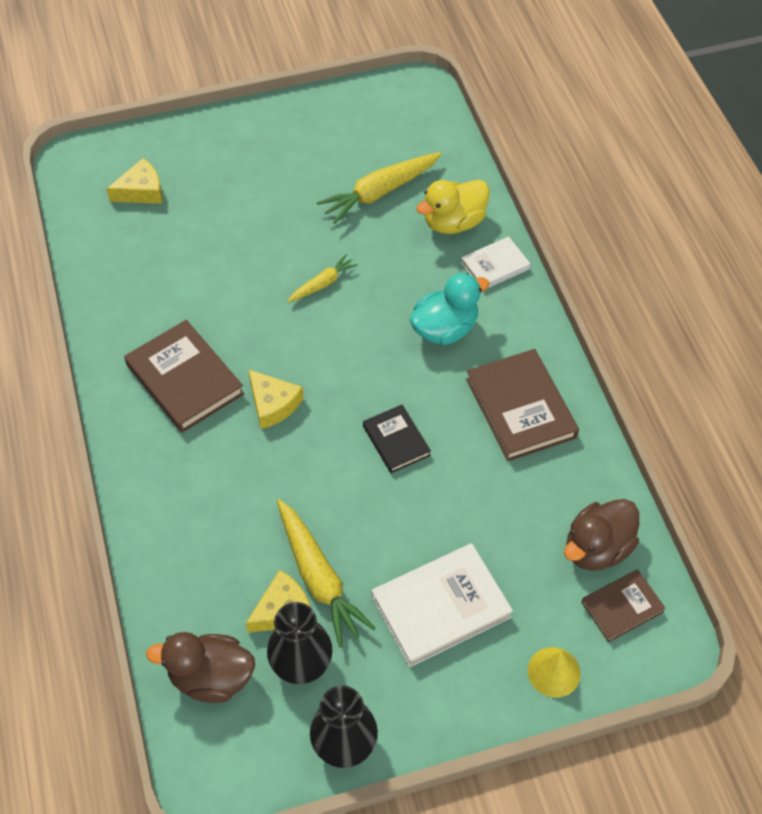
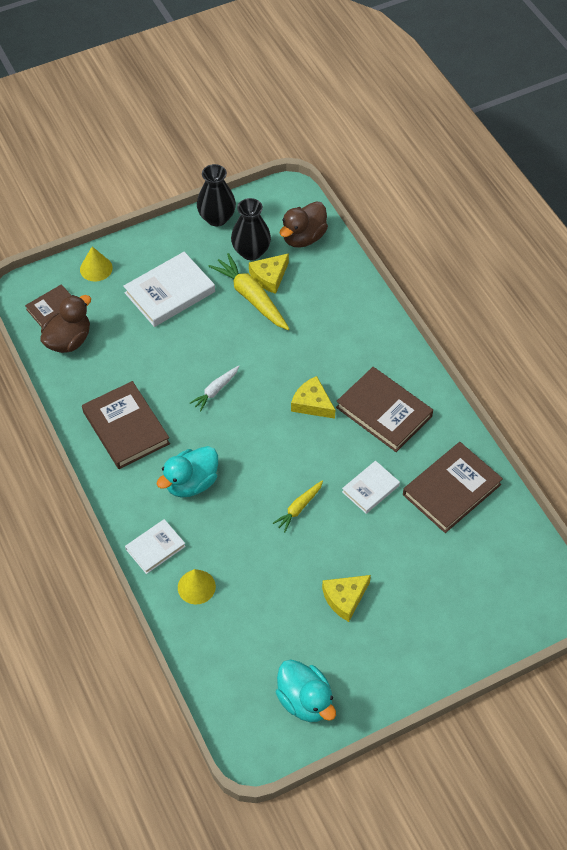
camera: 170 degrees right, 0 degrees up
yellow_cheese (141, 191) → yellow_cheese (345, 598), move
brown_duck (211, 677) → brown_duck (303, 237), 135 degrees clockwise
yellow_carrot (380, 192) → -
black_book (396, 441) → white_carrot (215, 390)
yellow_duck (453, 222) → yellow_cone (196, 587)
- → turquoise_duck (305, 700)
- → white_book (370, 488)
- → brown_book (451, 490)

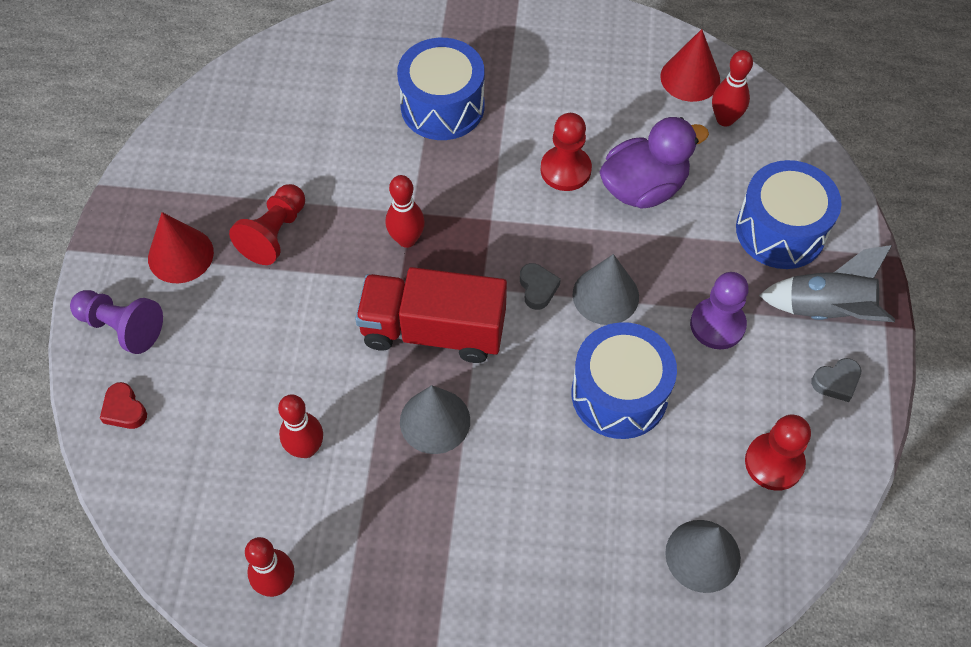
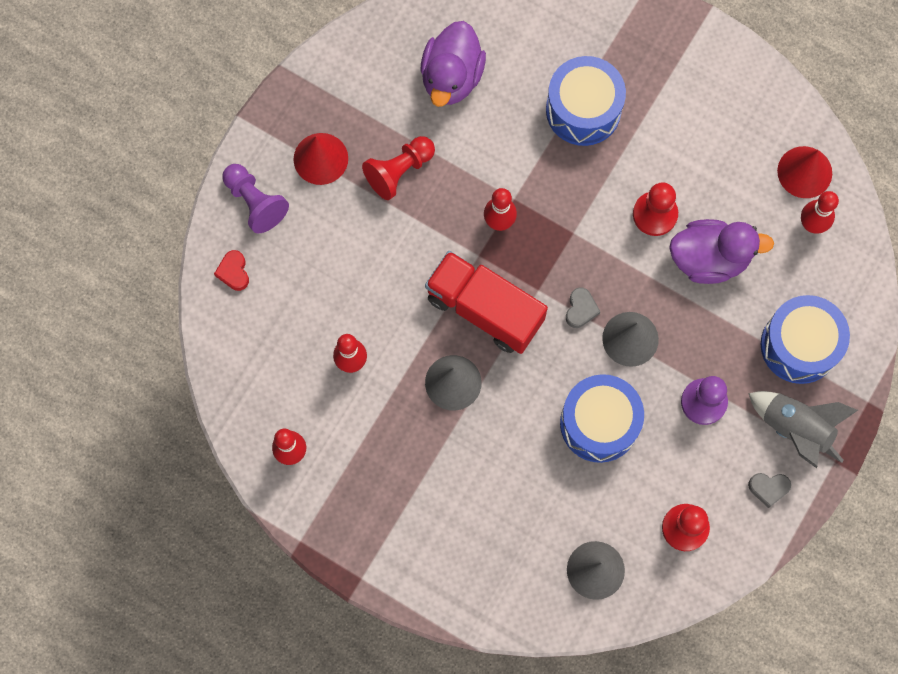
camera: 25 degrees right, 15 degrees up
- → purple_duck (451, 77)

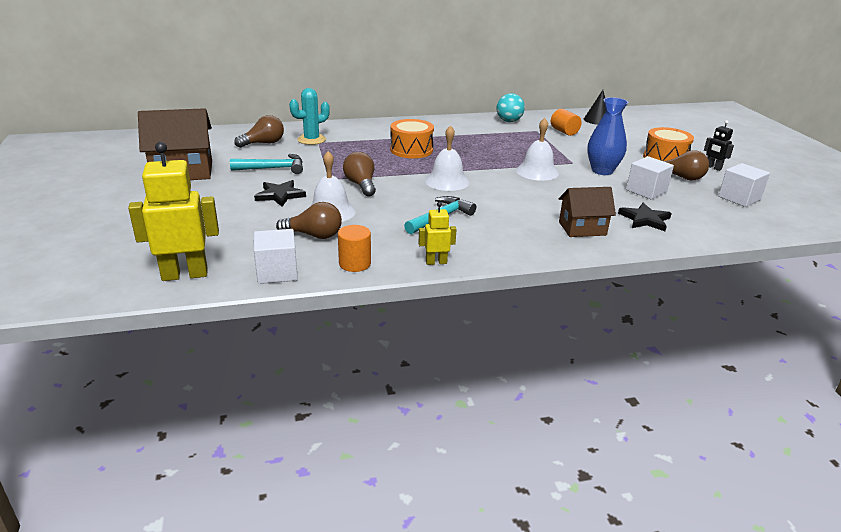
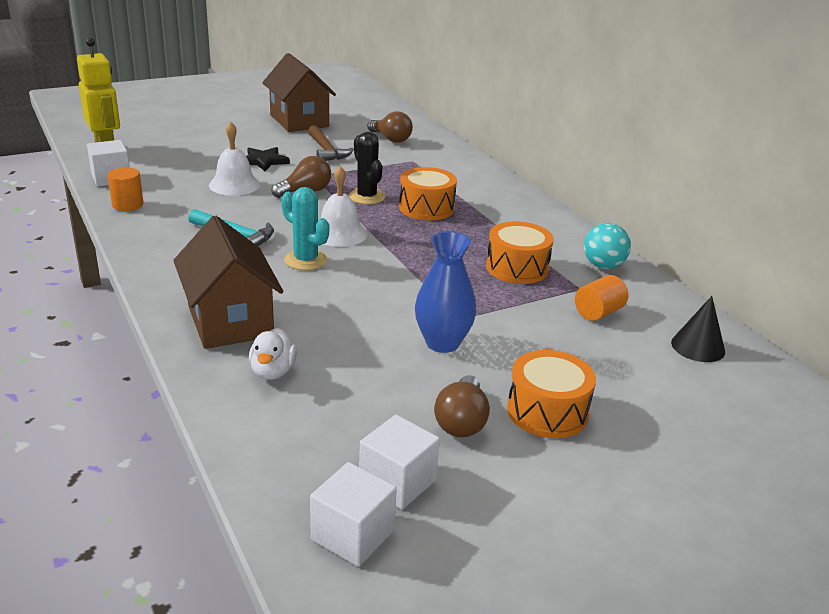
camera: 75 degrees right, 0 degrees up
turquoise_hammer (273, 168) → brown_hammer (326, 151)
brown_light_bulb (314, 235) → -
turquoise_cactus (311, 140) → turquoise_cactus (305, 260), move
yellow_robot (436, 262) → -
white_bell (537, 171) → -
brown_house (582, 228) → brown_house (230, 321), x1.60
black_star (645, 219) → white_duck (273, 372)
white_cube (646, 191) → white_cube (352, 535), move
black_robot (713, 168) → -
- → black_cactus (366, 197)
- → orange_drum (517, 268)

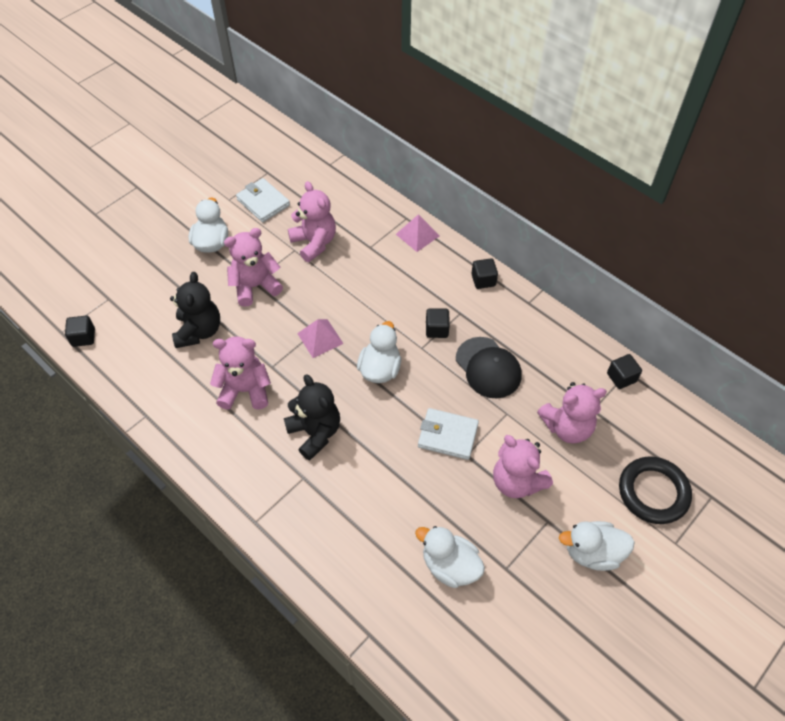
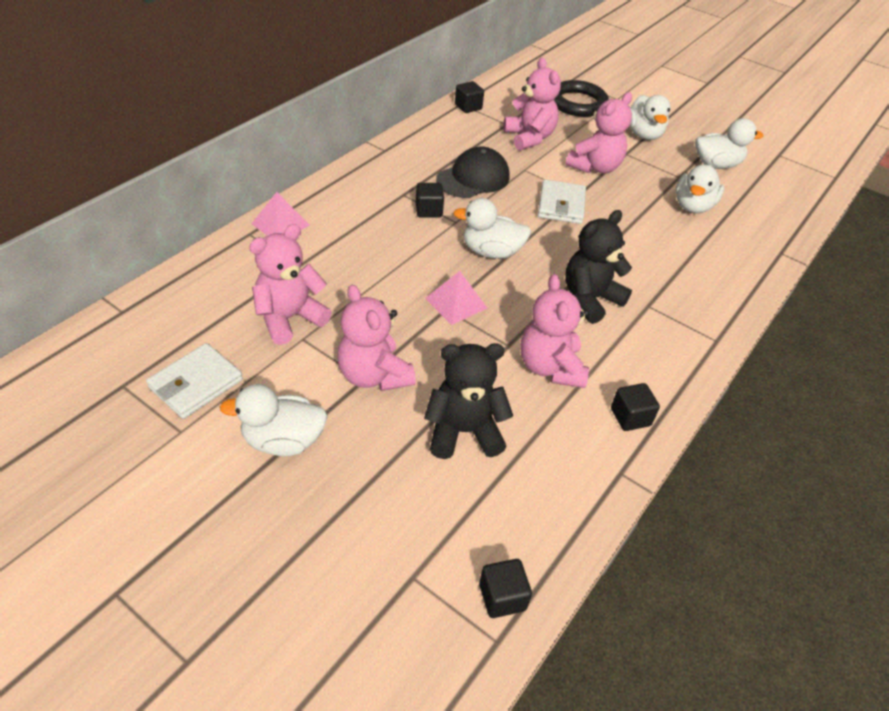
camera: 100 degrees left, 10 degrees down
black_cube (483, 280) → black_cube (630, 417), move
- → white_duck (716, 165)

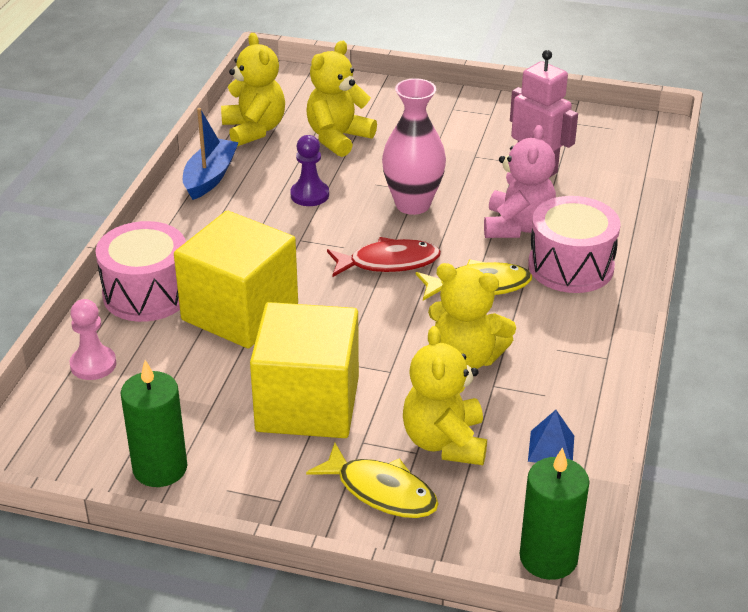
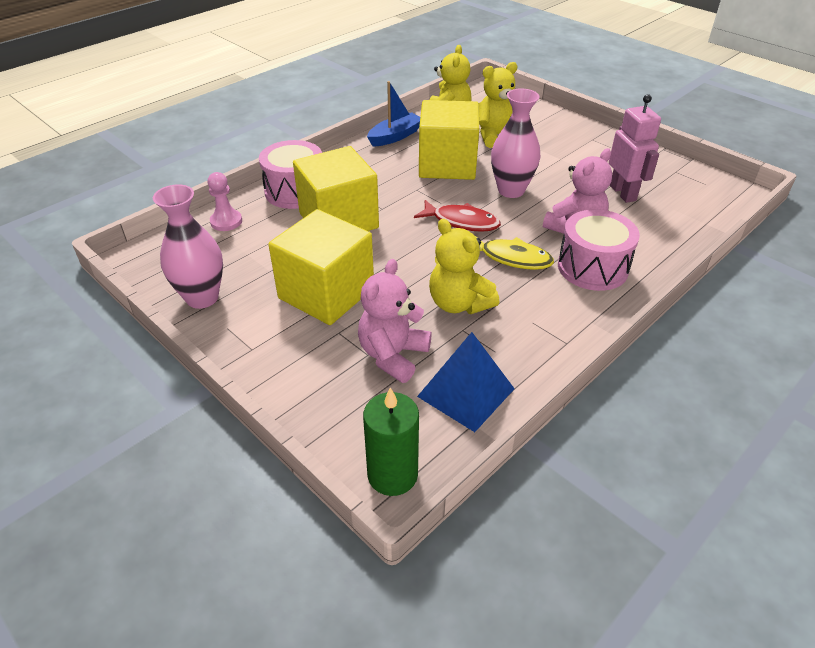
camera: 30 degrees right, 5 degrees up
green_candle (160, 468) → pink_vase (202, 298)
purple_pawn (309, 195) → yellow_cube (447, 164)
yellow_fish (381, 491) → -
yellow_teddy_bear (445, 442) → pink_teddy_bear (393, 355)
blue_pyramid (551, 448) → blue_pyramid (466, 392), x1.89

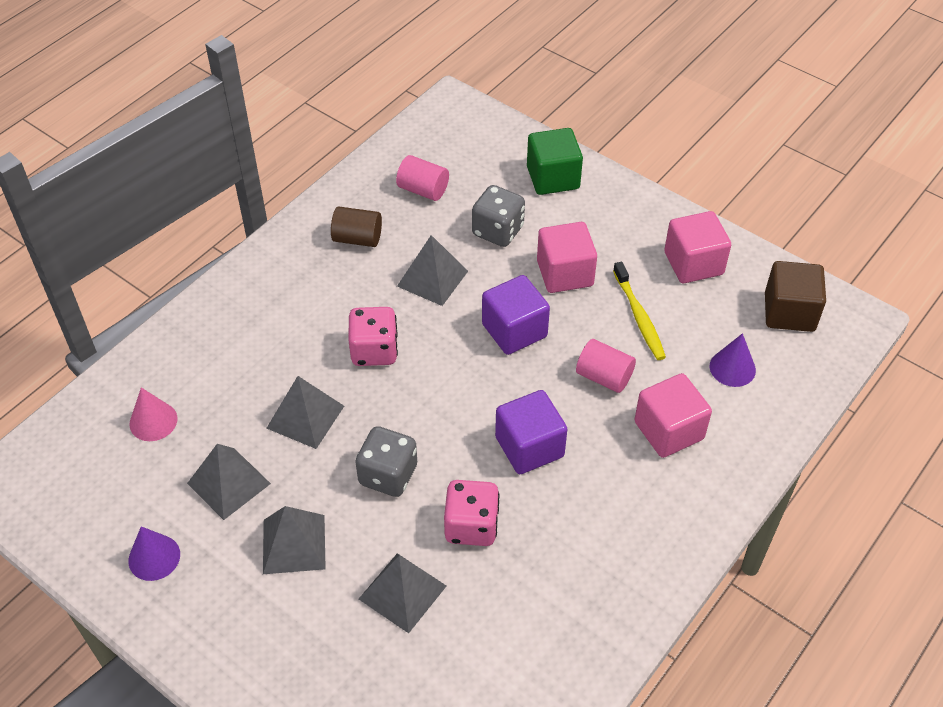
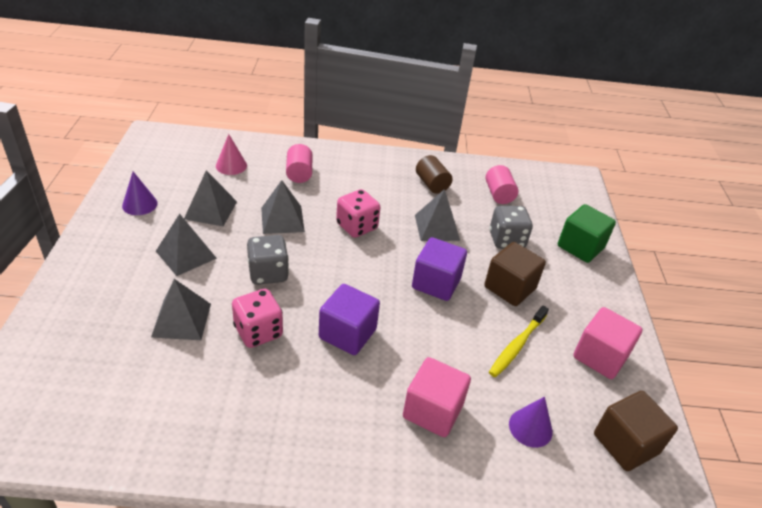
camera: 50 degrees right, 10 degrees down
pink_cube (565, 273) → brown_cube (510, 288)
pink_cylinder (604, 377) → pink_cylinder (299, 173), move

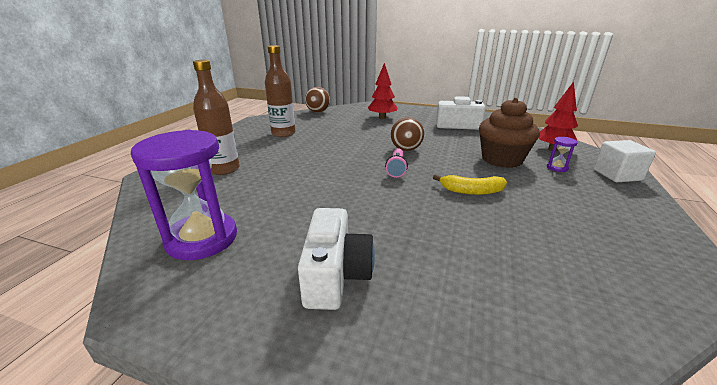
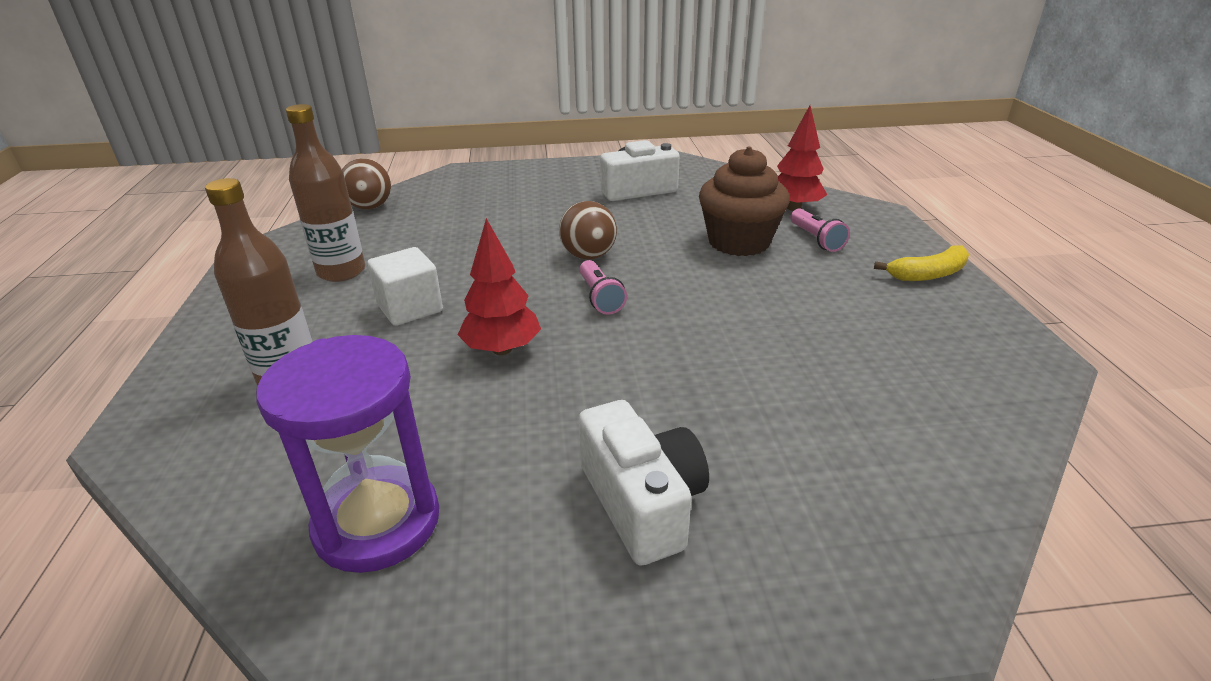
camera: 25 degrees left, 5 degrees up
red_tree (382, 118) → red_tree (502, 349), move
yellow_banana (471, 191) → yellow_banana (928, 274), move
purple_hourglass (557, 168) → pink_flashlight (816, 239)
white_cube (617, 175) → white_cube (410, 308), move

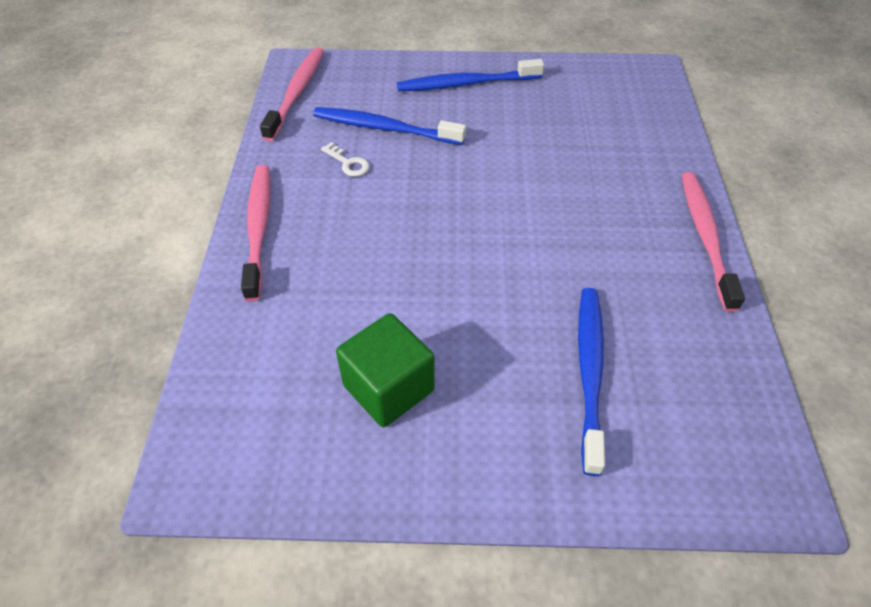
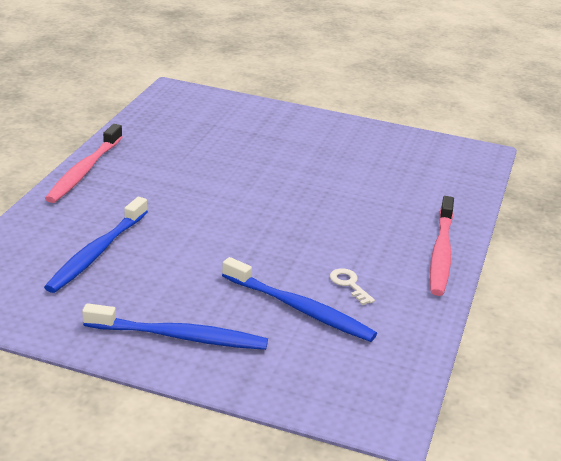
camera: 165 degrees left, 20 degrees down
pink_toothbrush (297, 93) → -
green_cube (388, 388) → -
blue_toothbrush (590, 372) → blue_toothbrush (97, 252), move

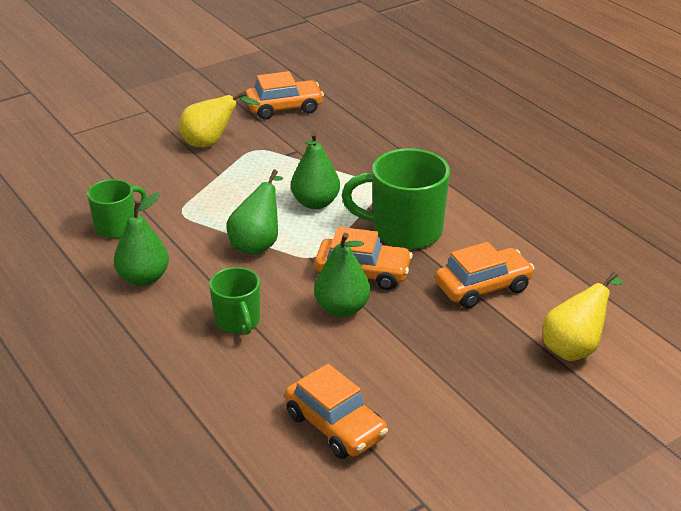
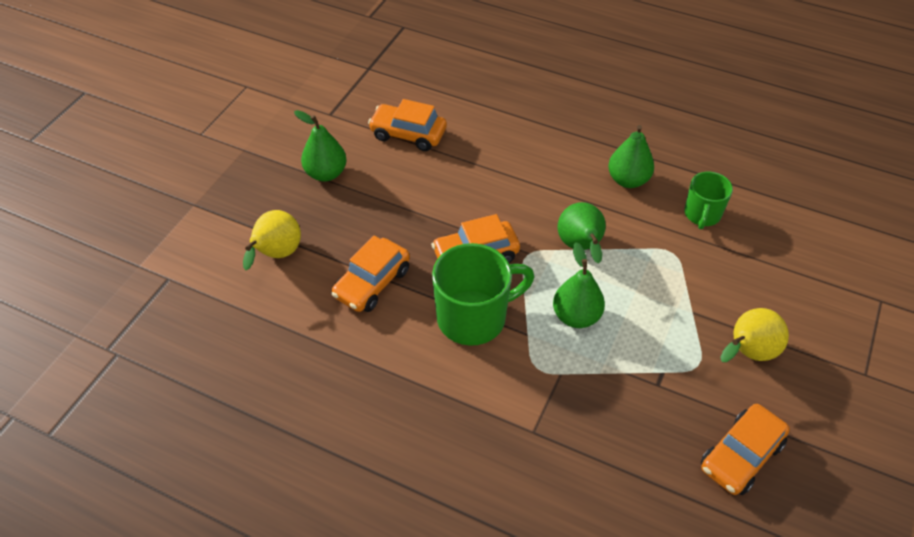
camera: 150 degrees right, 15 degrees up
green_mug (238, 321) → -
green_pear (342, 308) → green_pear (326, 173), move

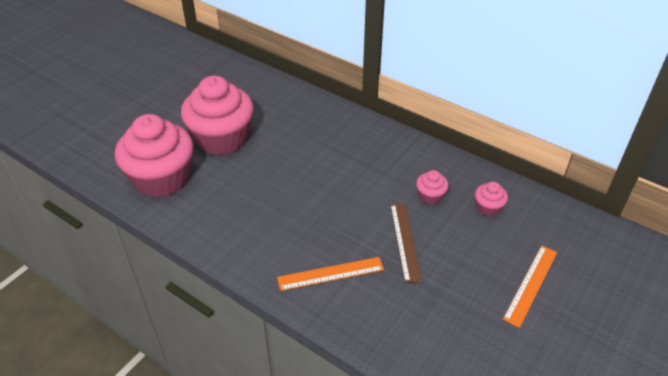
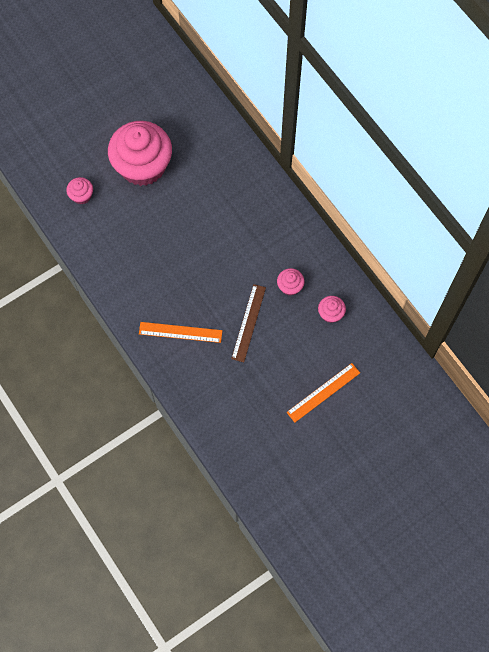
camera: 20 degrees right, 25 degrees up
pink_cupcake (162, 178) → pink_cupcake (81, 196), x0.42

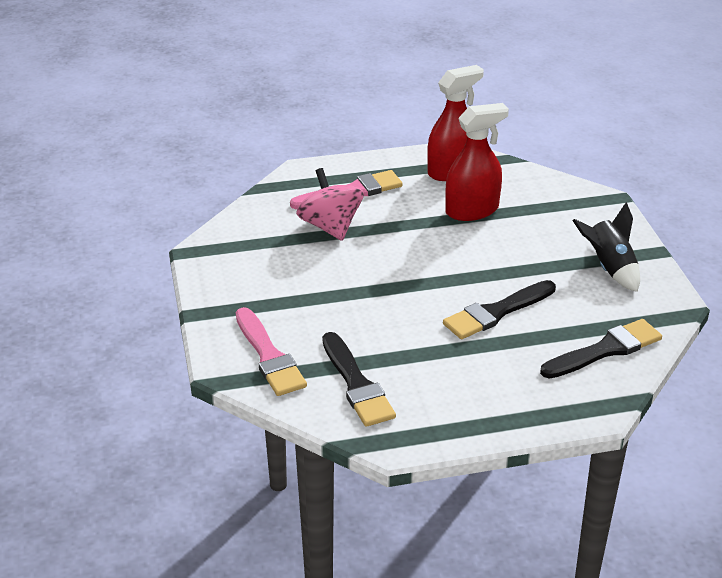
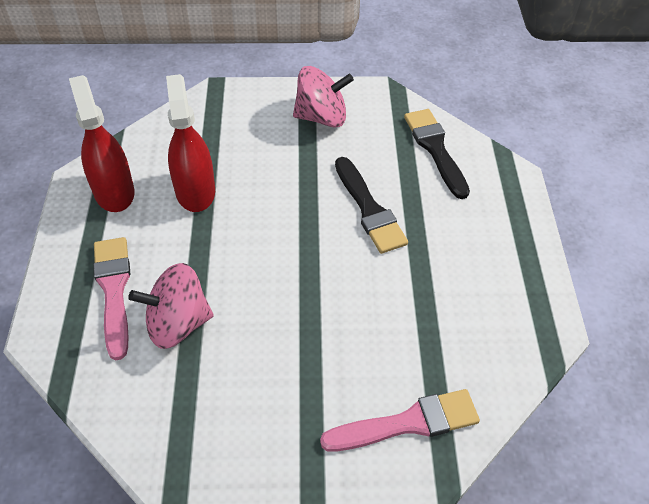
camera: 80 degrees left, 15 degrees up
black_brush (356, 384) → -
black_rocket (609, 268) → pink_spinning_top (322, 117)

